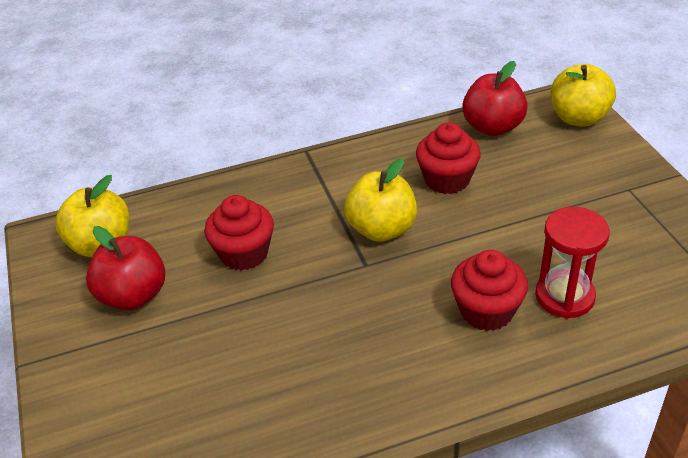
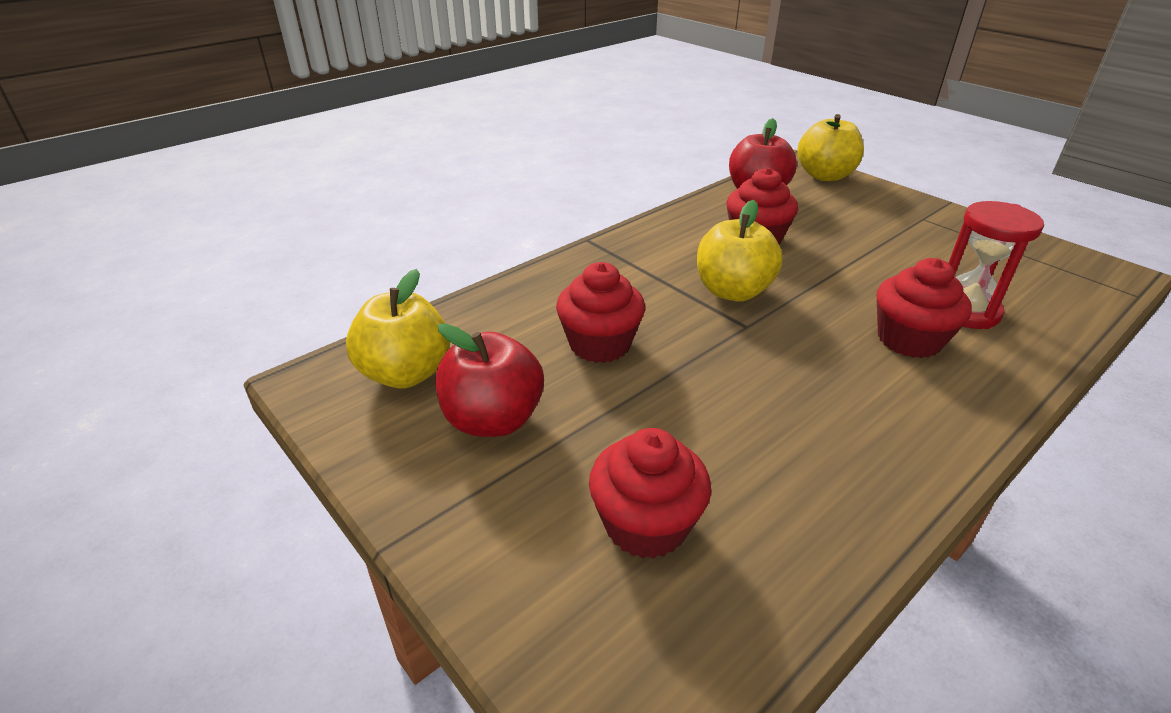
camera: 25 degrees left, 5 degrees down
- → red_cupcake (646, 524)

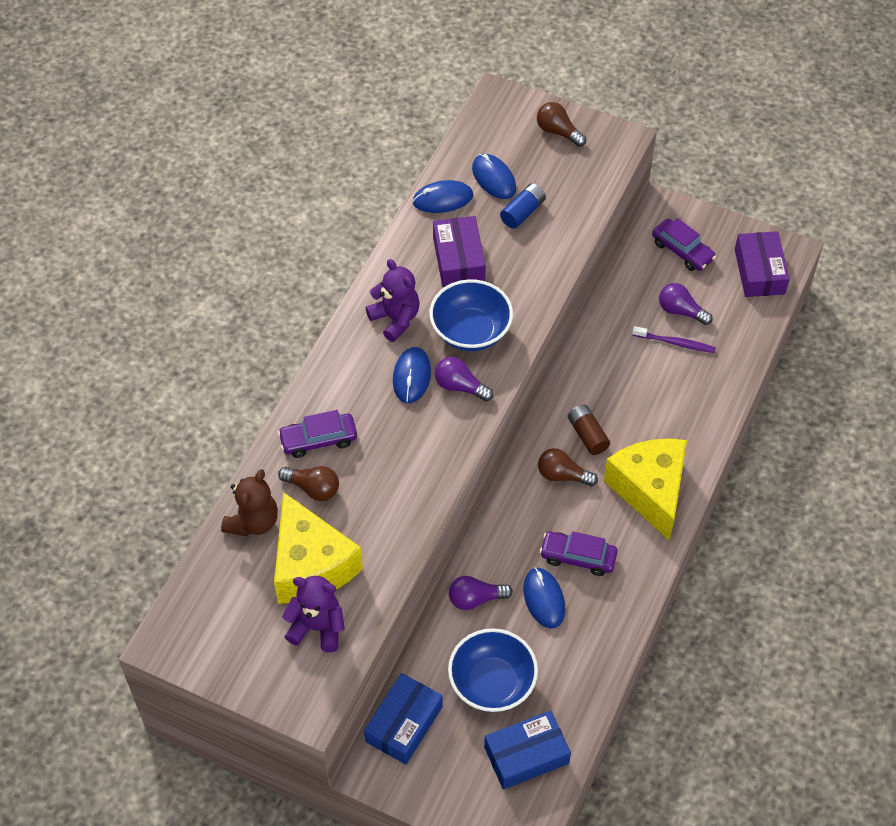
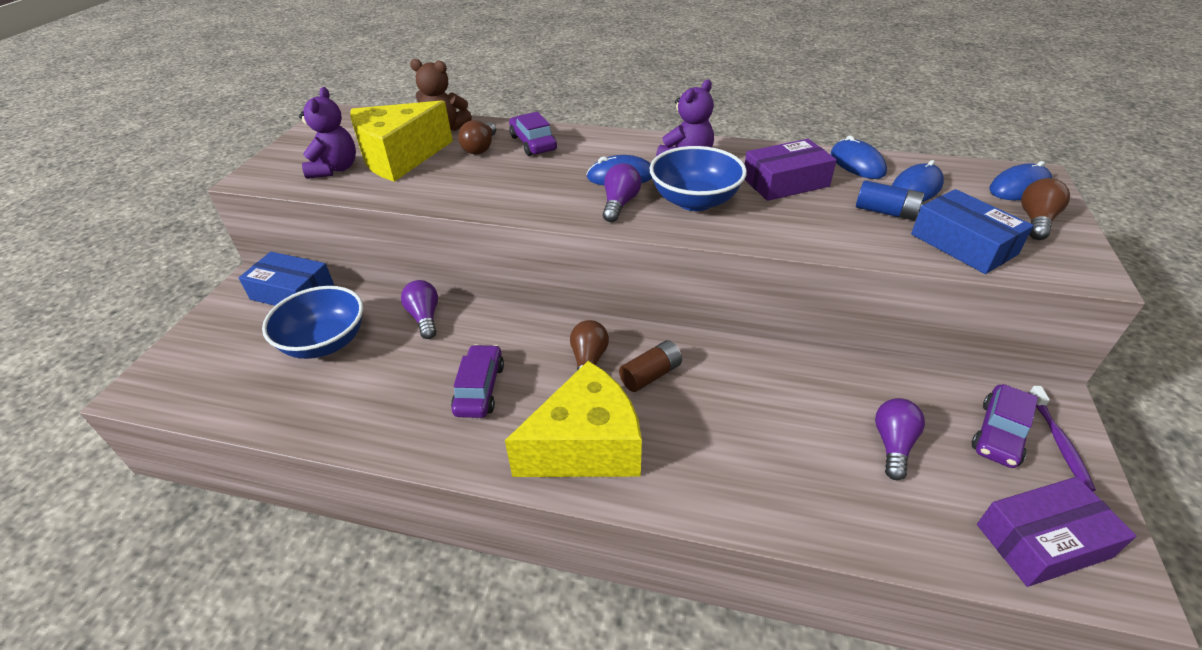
camera: 80 degrees right, 15 degrees down
blue_box (526, 755) → blue_box (963, 244), move
blue_mouse (544, 599) → blue_mouse (1019, 187), move
purple_toothbrush (675, 343) → purple_toothbrush (1059, 442), move

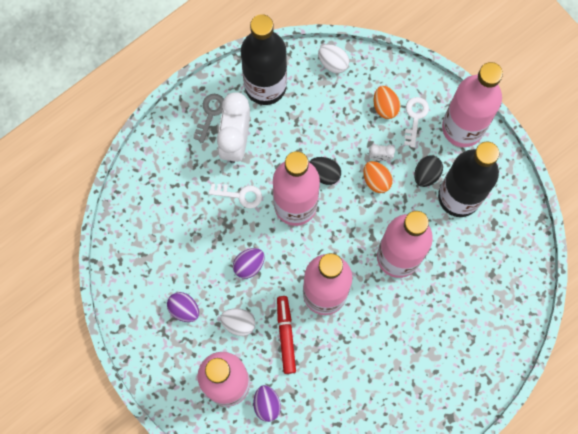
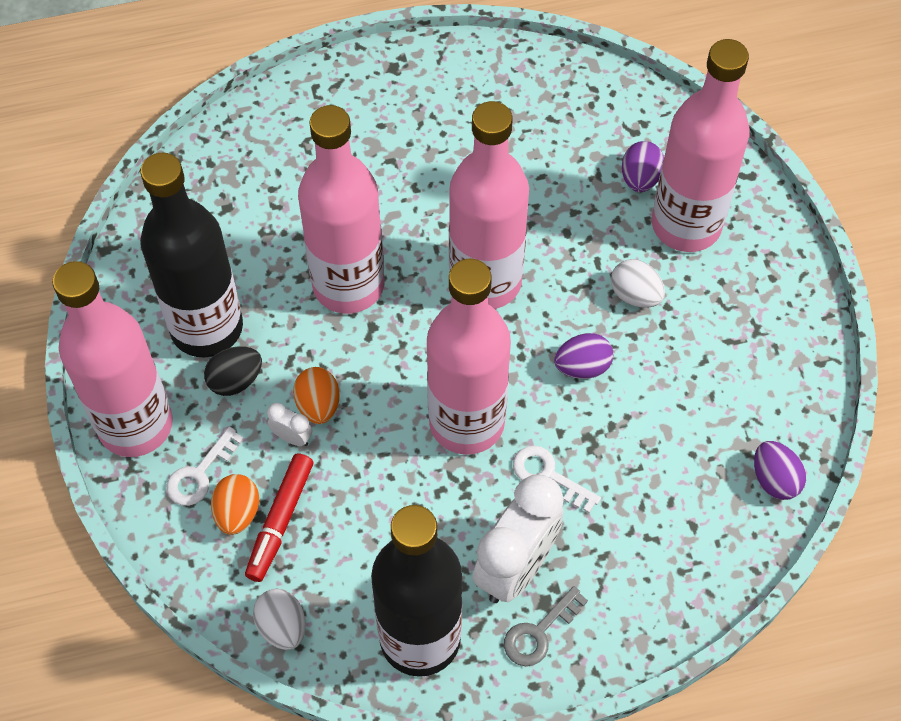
camera: 155 degrees left, 15 degrees down
purple_egg (184, 309) → purple_egg (774, 479), move
red_marker (286, 336) → red_marker (280, 520), move
black_egg (324, 173) → -

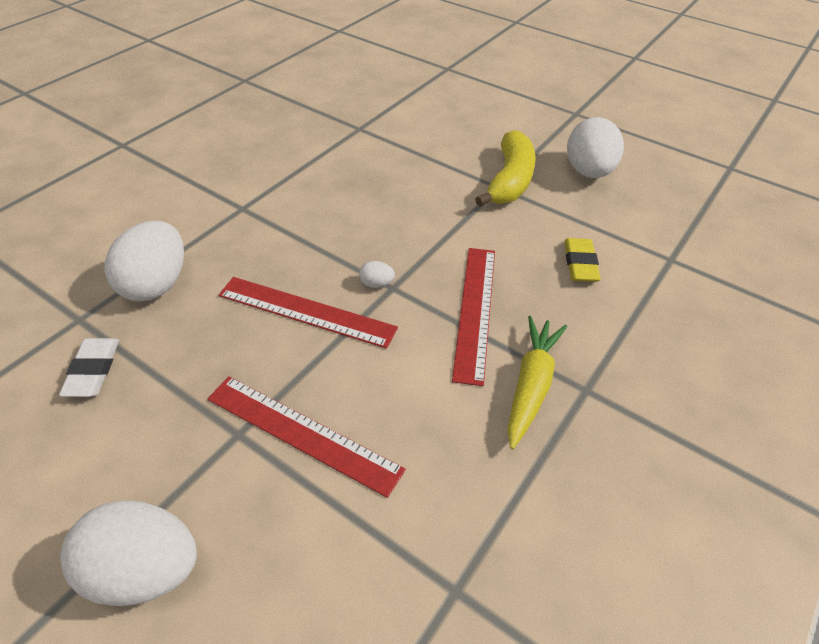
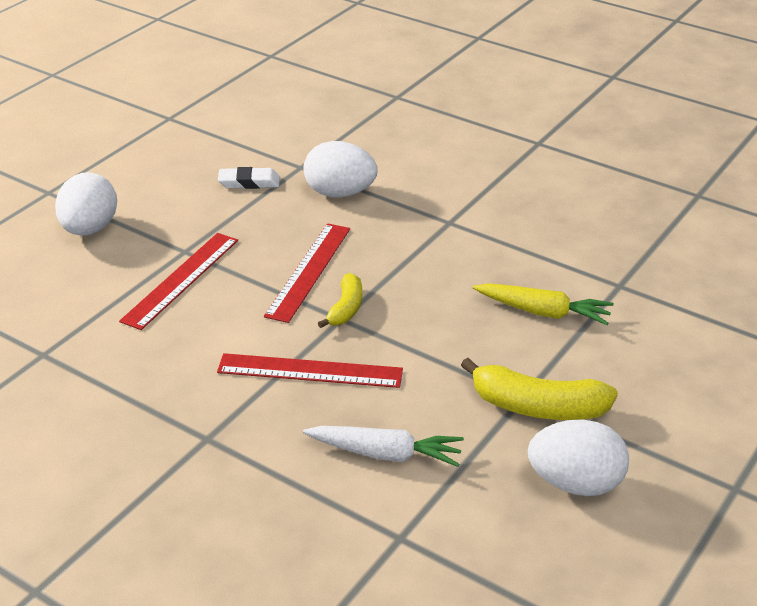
camera: 90 degrees right, 10 degrees down
white_egg (376, 284) → yellow_banana (345, 308)
yellow_carrot (531, 385) → yellow_carrot (543, 312), move
yellow_eraser (580, 264) → white_carrot (385, 454)

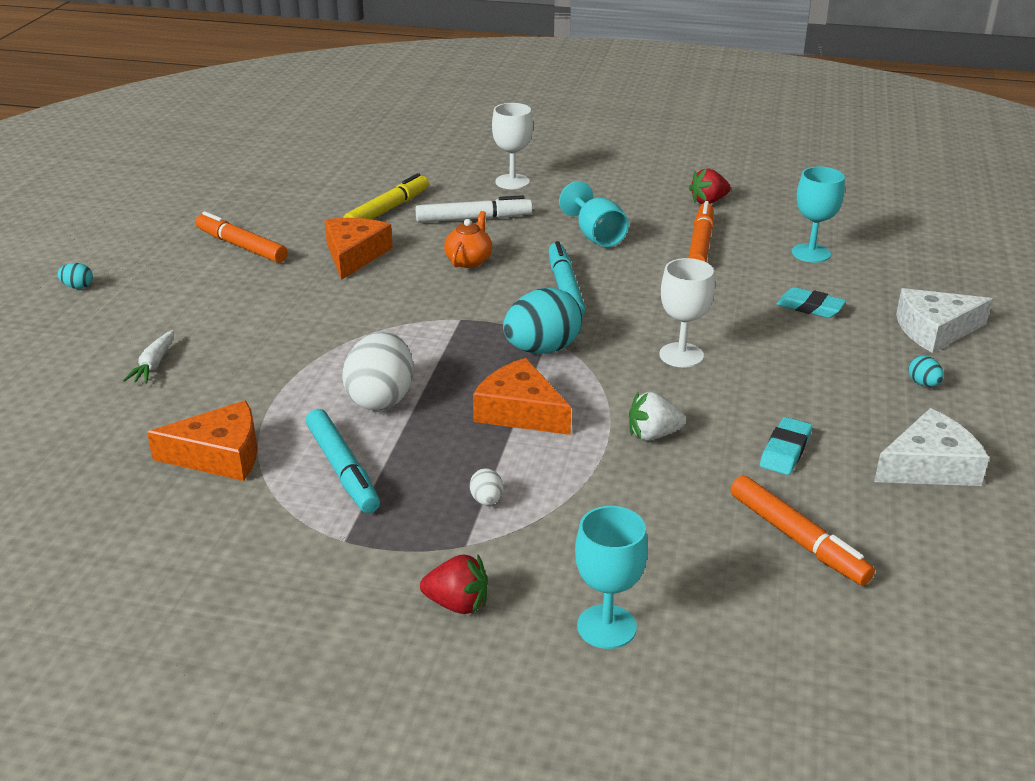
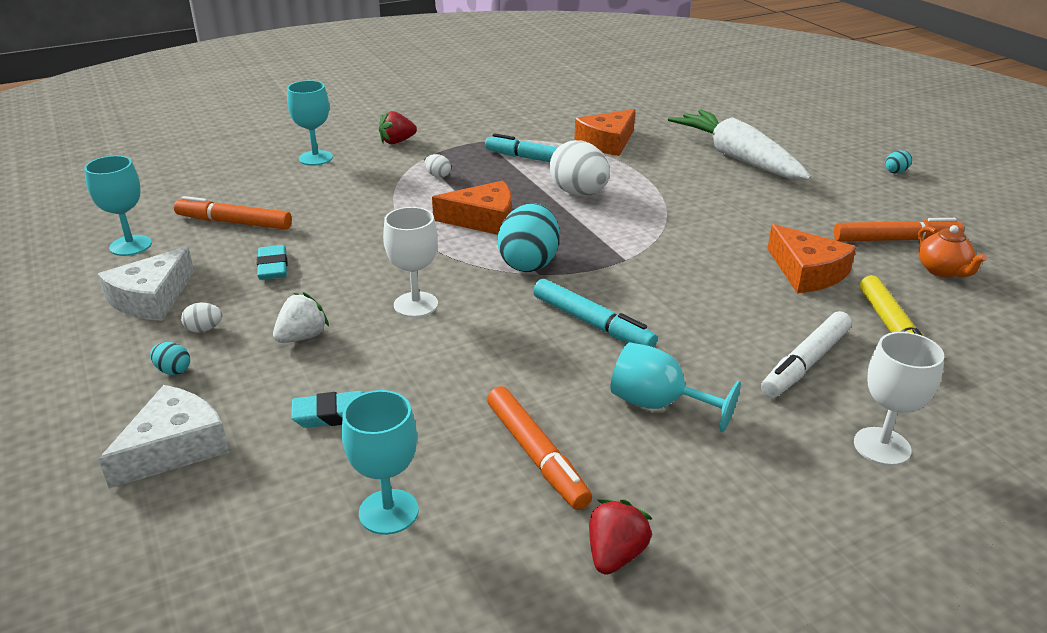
camera: 140 degrees right, 0 degrees up
white_carrot (154, 364) → white_carrot (738, 158), x2.47
orange_teapot (469, 261) → orange_teapot (942, 271), move
white_strawberry (653, 435) → white_strawberry (302, 337), move
- → turquoise_goblet (130, 245)
- → white_egg (204, 329)

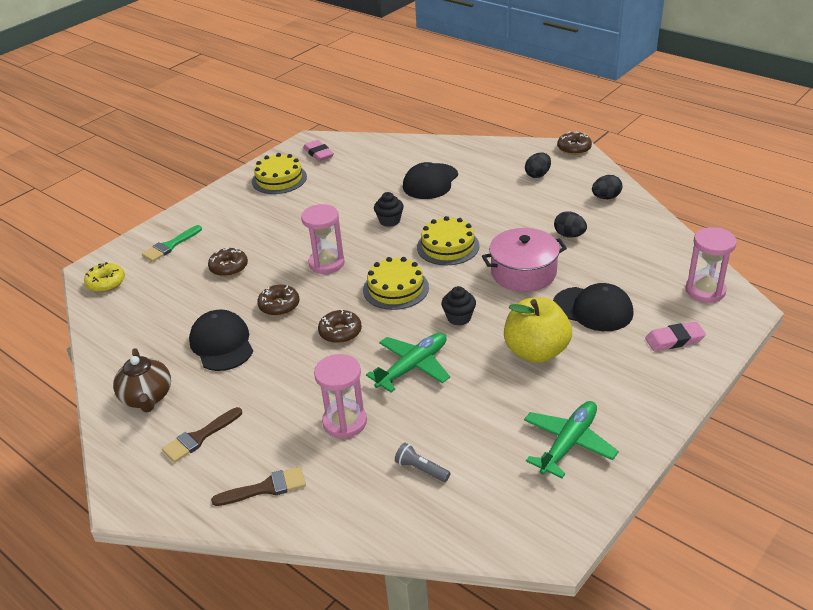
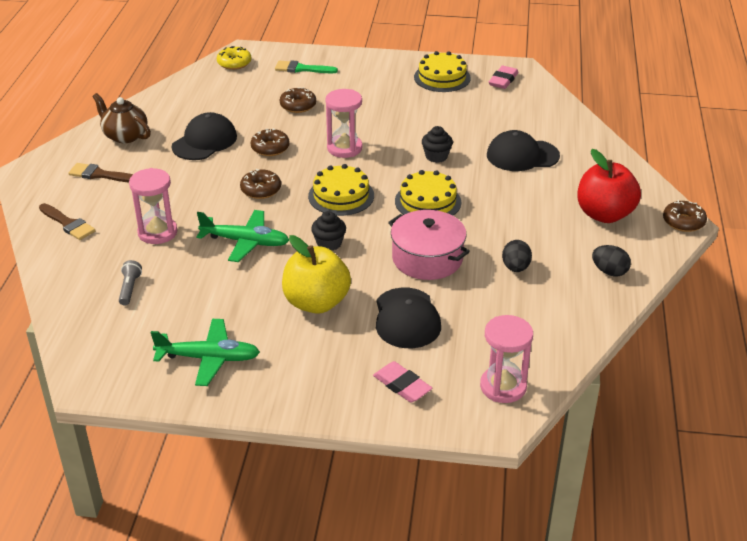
camera: 55 degrees right, 0 degrees up
brown_teapot (147, 397) → brown_teapot (125, 136), 90 degrees clockwise
black_egg (537, 175) → red_apple (604, 214)

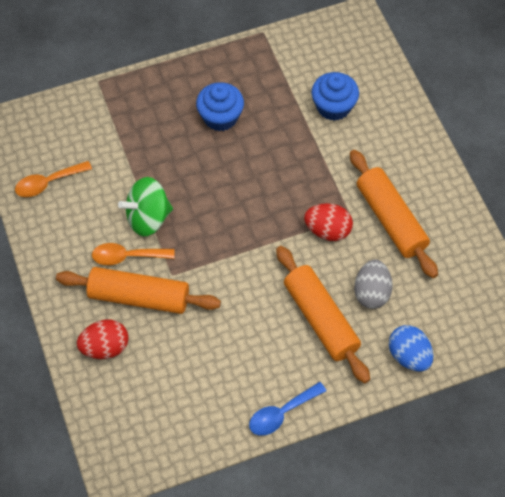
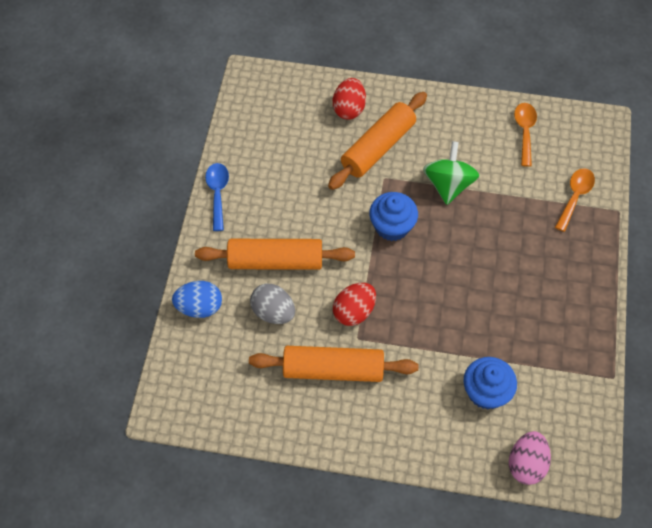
camera: 120 degrees right, 0 degrees up
orange_spoon (127, 256) → orange_spoon (575, 196), move
blue_cupcake (220, 117) → blue_cupcake (392, 226), move
- → pink_egg (526, 464)

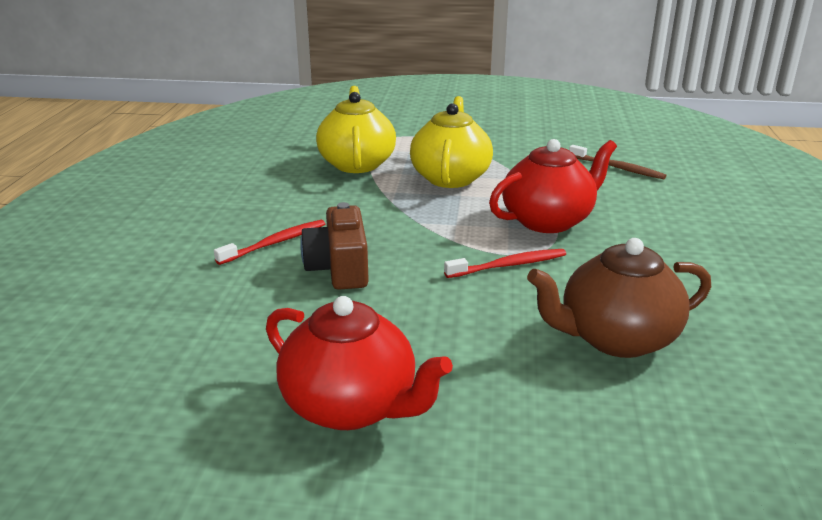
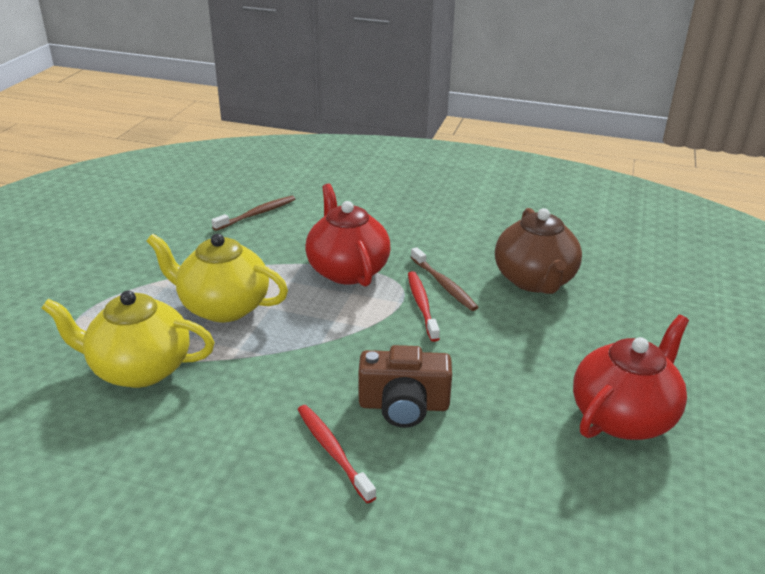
camera: 80 degrees left, 5 degrees up
- → brown_toothbrush (444, 285)

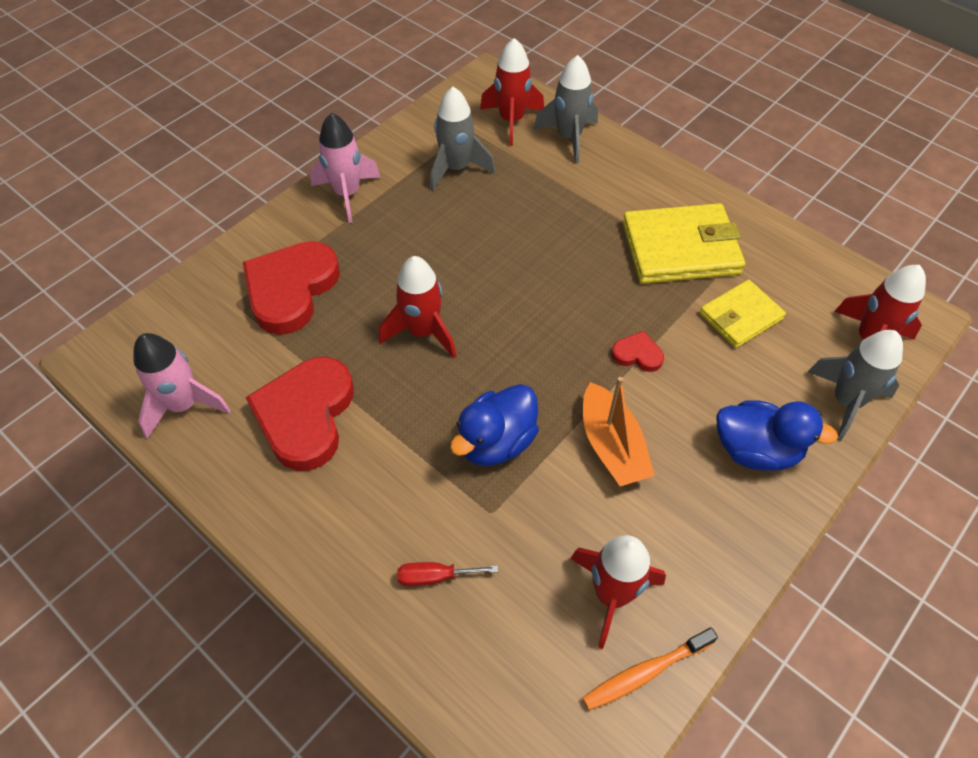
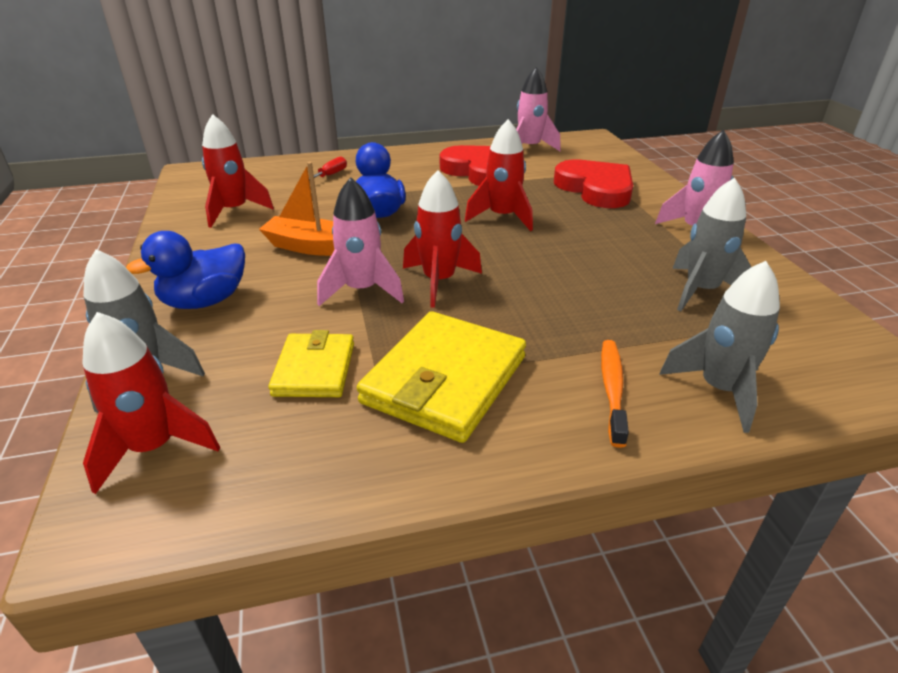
camera: 125 degrees right, 20 degrees down
red_rocket (511, 121) → red_rocket (439, 281), move
orange_toothbrush (645, 672) → orange_toothbrush (612, 389), move
red_heart (637, 354) → pink_rocket (362, 290)

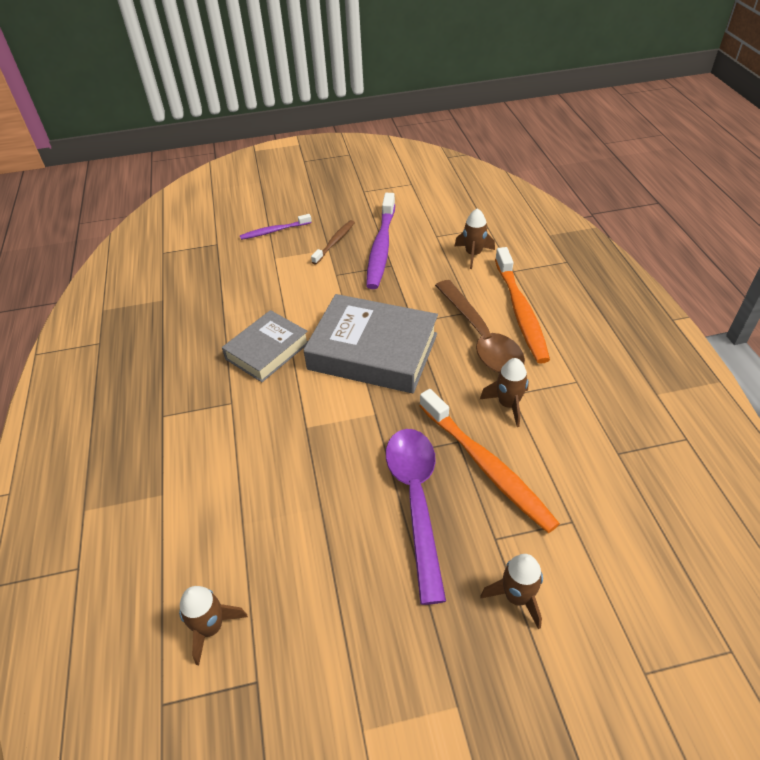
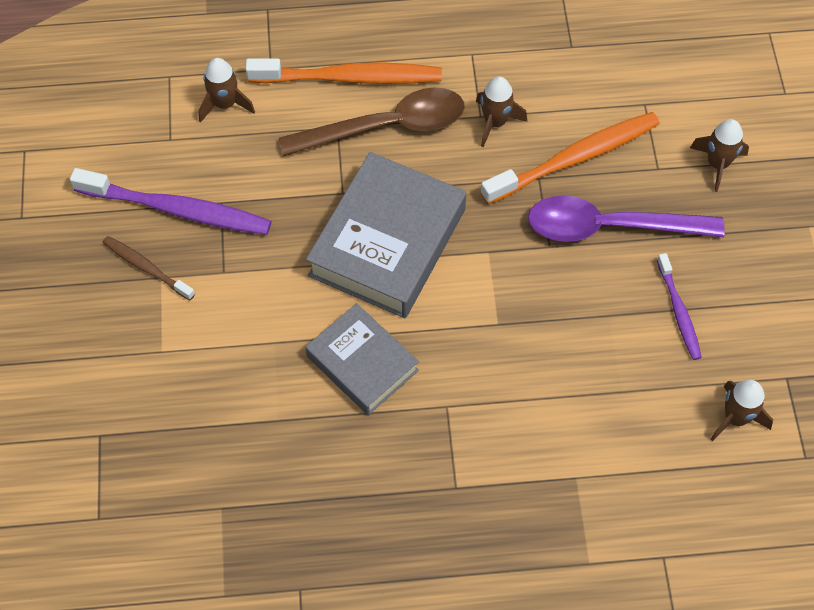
camera: 85 degrees left, 15 degrees up
purple_toothbrush (274, 231) → purple_toothbrush (678, 312), move

